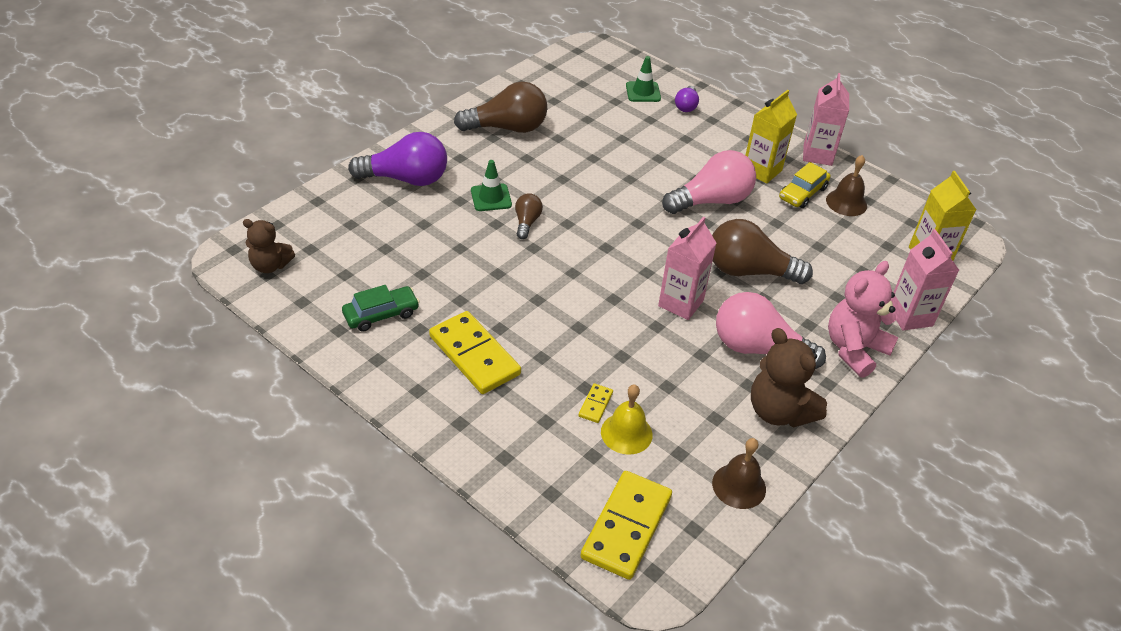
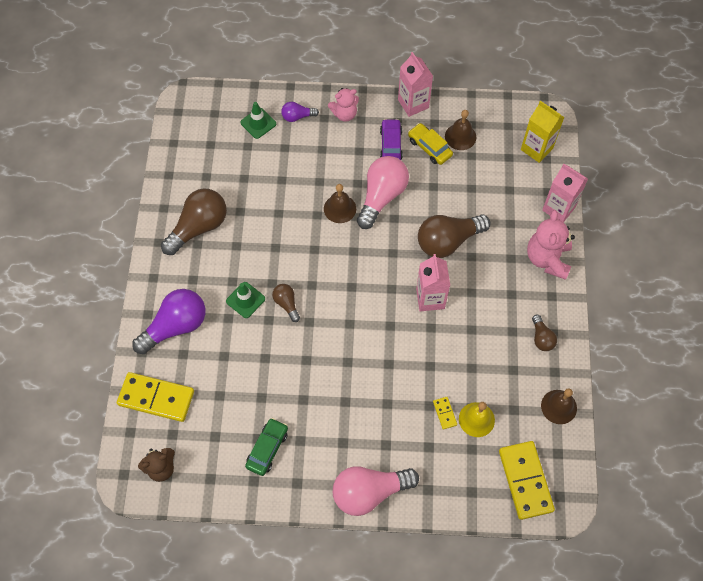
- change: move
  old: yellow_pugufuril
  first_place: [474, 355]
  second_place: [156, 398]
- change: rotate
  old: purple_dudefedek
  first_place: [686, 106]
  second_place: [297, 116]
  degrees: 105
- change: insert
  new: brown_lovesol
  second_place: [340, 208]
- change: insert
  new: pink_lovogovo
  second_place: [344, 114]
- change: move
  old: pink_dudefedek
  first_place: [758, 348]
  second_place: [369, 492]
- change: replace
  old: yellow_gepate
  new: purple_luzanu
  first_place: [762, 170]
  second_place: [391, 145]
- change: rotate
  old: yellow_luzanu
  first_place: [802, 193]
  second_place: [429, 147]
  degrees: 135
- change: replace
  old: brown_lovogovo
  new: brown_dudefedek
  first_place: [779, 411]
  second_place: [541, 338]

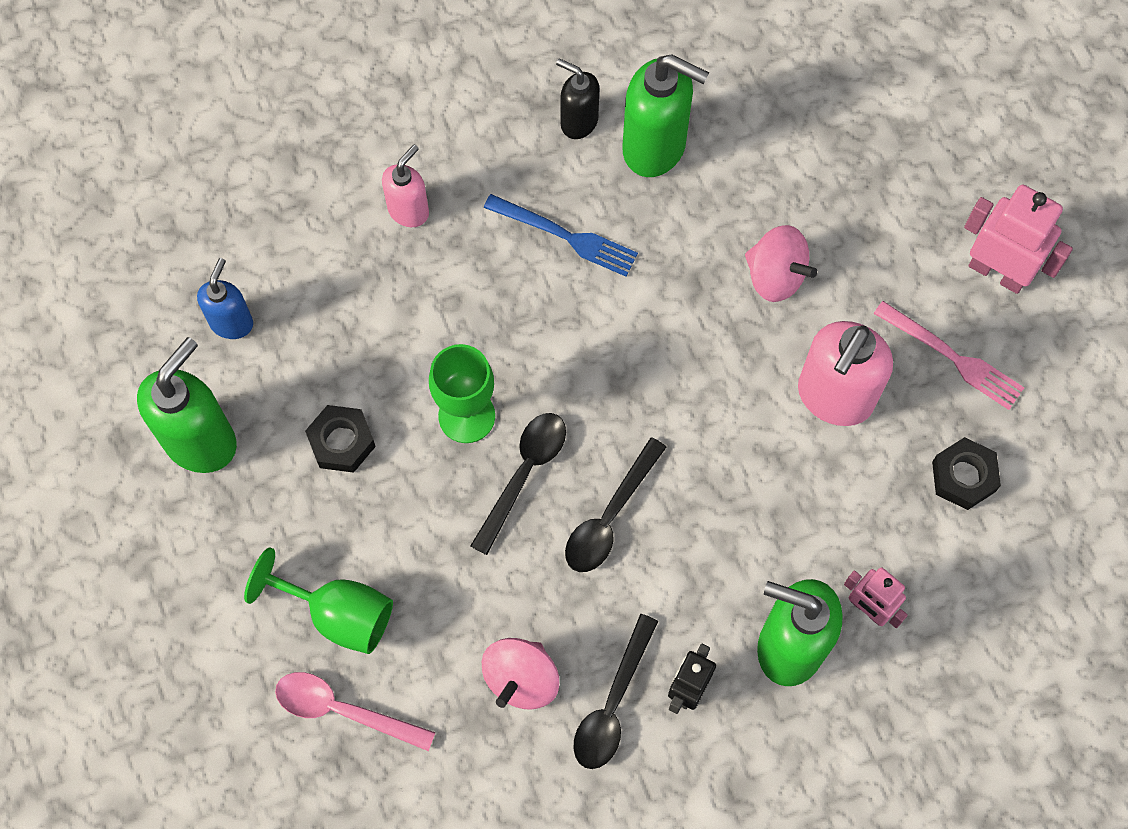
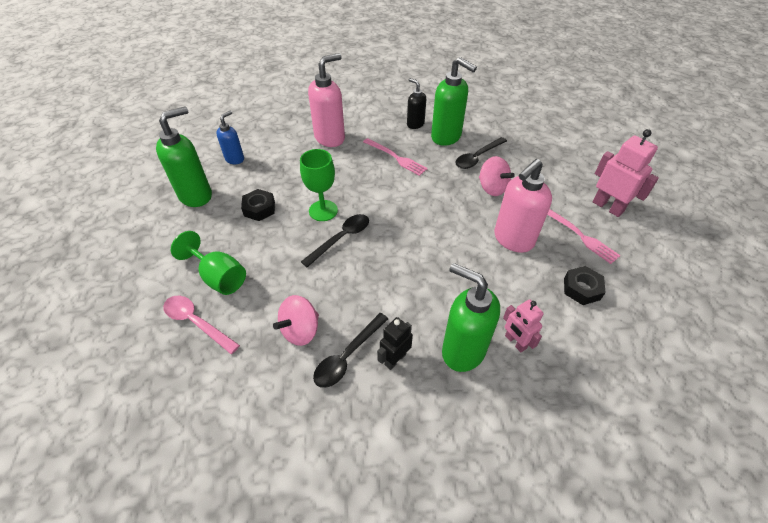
- change: resize
  old: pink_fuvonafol
  first_place: [409, 210]
  second_place: [330, 138]
  factor: 1.73
- change: recolor
  old: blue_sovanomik
  new: pink_sovanomik
  first_place: [566, 236]
  second_place: [396, 158]
- change: move
  old: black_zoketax
  first_place: [610, 516]
  second_place: [477, 157]

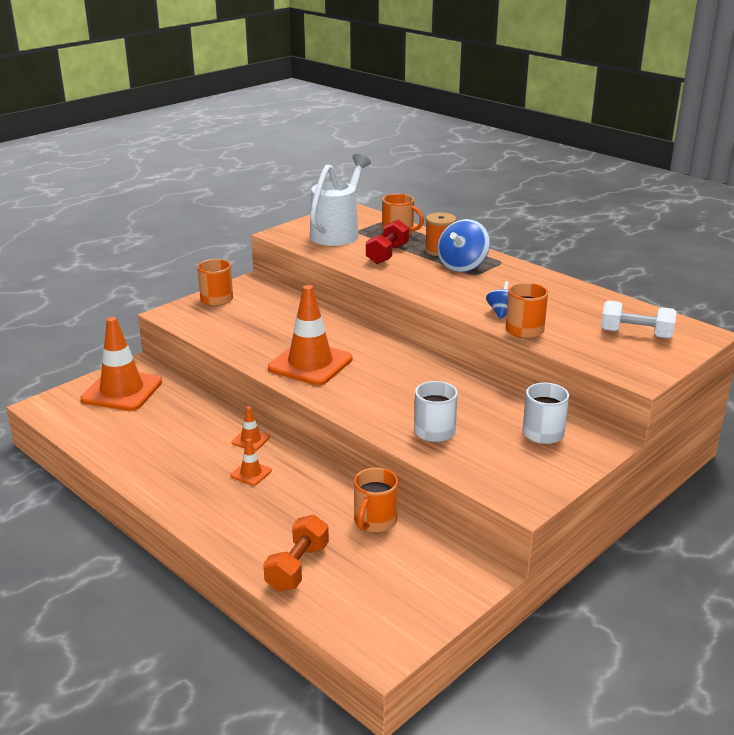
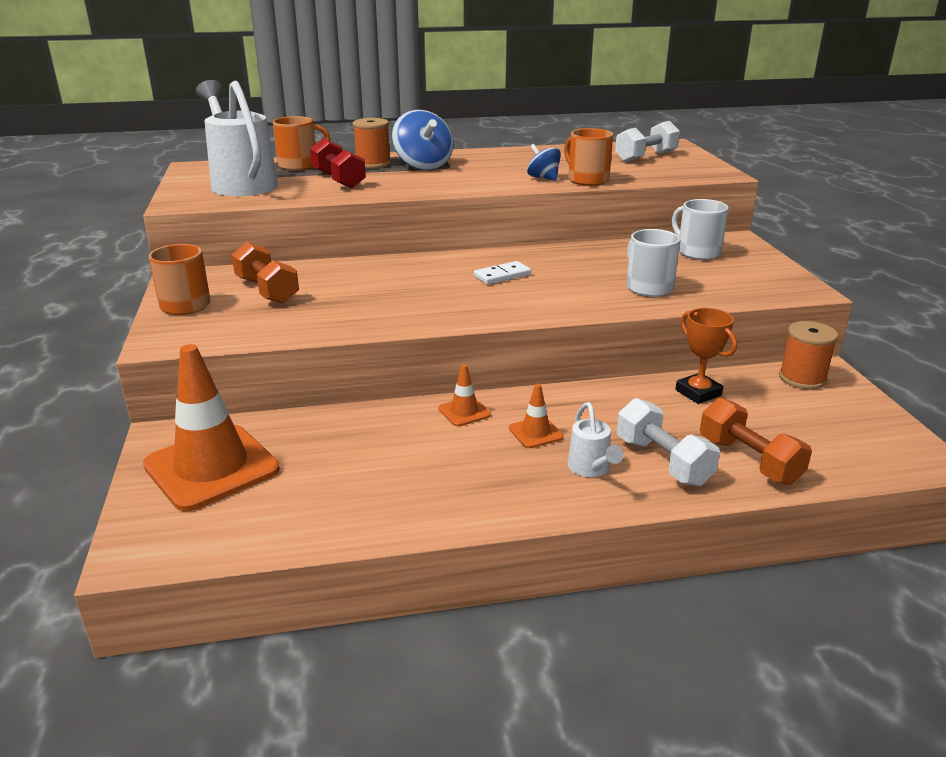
- change: insert
  new: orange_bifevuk
  second_place: [267, 290]
- change: insert
  new: white_pugufuril
  second_place: [502, 275]
- change: insert
  new: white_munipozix
  second_place: [591, 469]
- change: insert
  new: white_bifevuk
  second_place: [662, 461]
- change: replace
  old: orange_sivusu
  new: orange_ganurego
  first_place: [374, 521]
  second_place: [698, 393]
- change: insert
  new: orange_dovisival
  second_place: [802, 378]
- change: delete
  old: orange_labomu
  first_place: [310, 364]

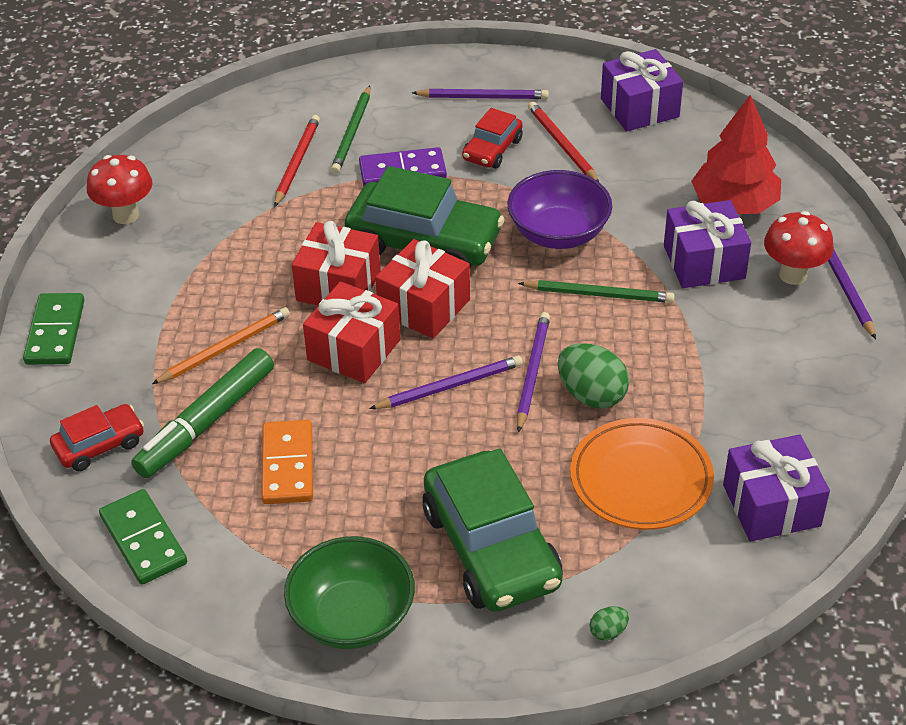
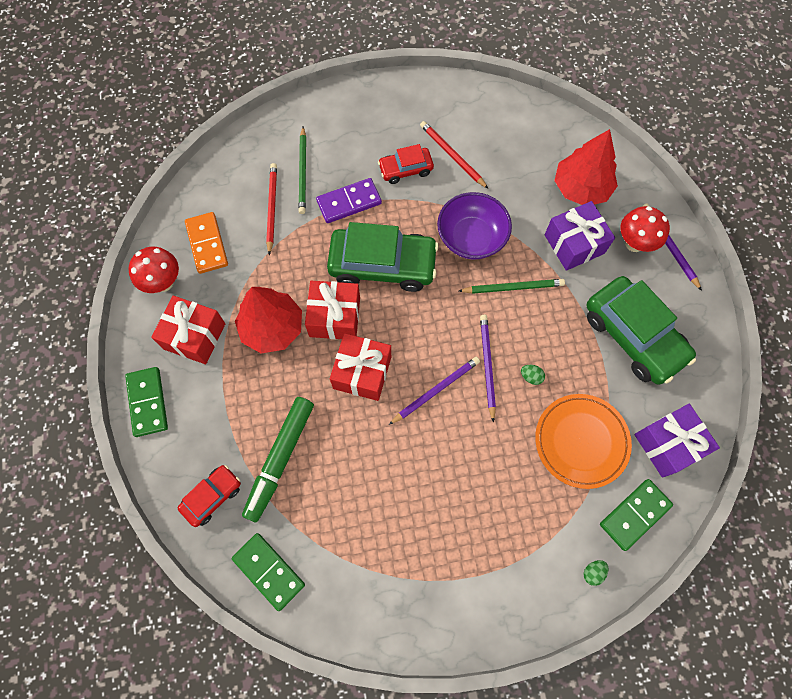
- change: move
  old: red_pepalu
  first_place: [424, 306]
  second_place: [194, 336]
- change: move
  old: orange_pugufuril
  first_place: [287, 465]
  second_place: [207, 244]
- change: insert
  new: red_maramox
  second_place: [272, 328]
- change: rotate
  old: red_luzanu
  first_place: [492, 150]
  second_place: [405, 169]
  degrees: 60
- change: resize
  old: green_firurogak
  first_place: [591, 395]
  second_place: [531, 377]
  factor: 0.47
- change: move
  old: green_luzanu
  first_place: [491, 548]
  second_place: [633, 336]
- change: insert
  new: green_pugufuril
  second_place: [635, 515]
- change: delete
  old: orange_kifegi
  first_place: [225, 348]
- change: delete
  old: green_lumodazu
  first_place: [352, 617]
- change: delete
  old: purple_kifegi
  first_place: [483, 97]
- change: delete
  old: purple_pepalu
  first_place: [639, 108]

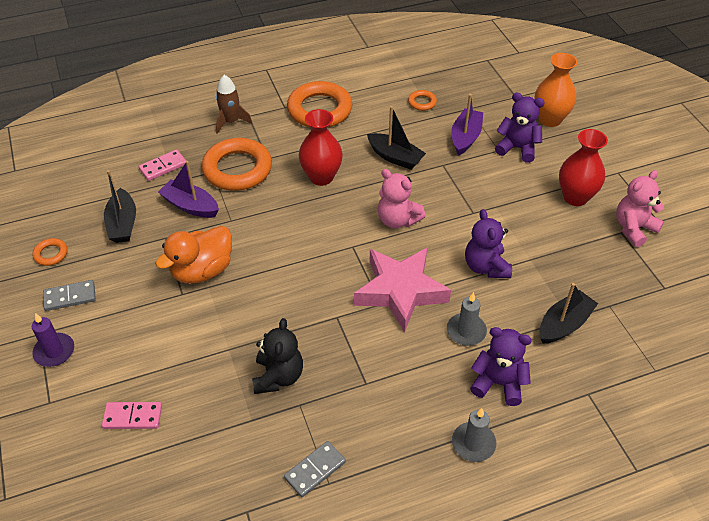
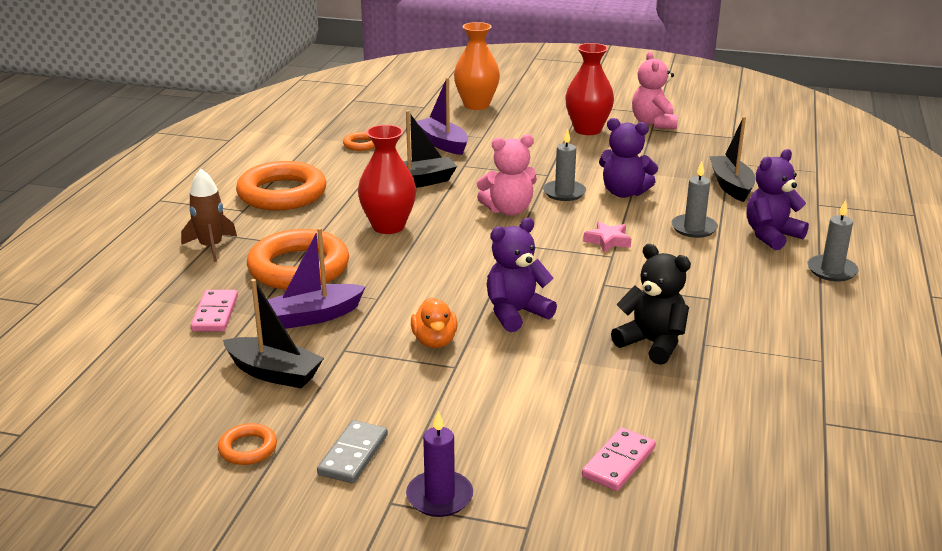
- change: resize
  old: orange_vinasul
  first_place: [202, 270]
  second_place: [434, 341]
  factor: 0.6
- change: move
  old: purple_lovogovo
  first_place: [517, 148]
  second_place: [516, 313]
- change: insert
  new: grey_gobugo
  second_place: [564, 193]
- change: resize
  old: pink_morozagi
  first_place: [400, 291]
  second_place: [608, 241]
  factor: 0.41
- change: delete
  old: grey_pugufuril
  first_place: [315, 470]

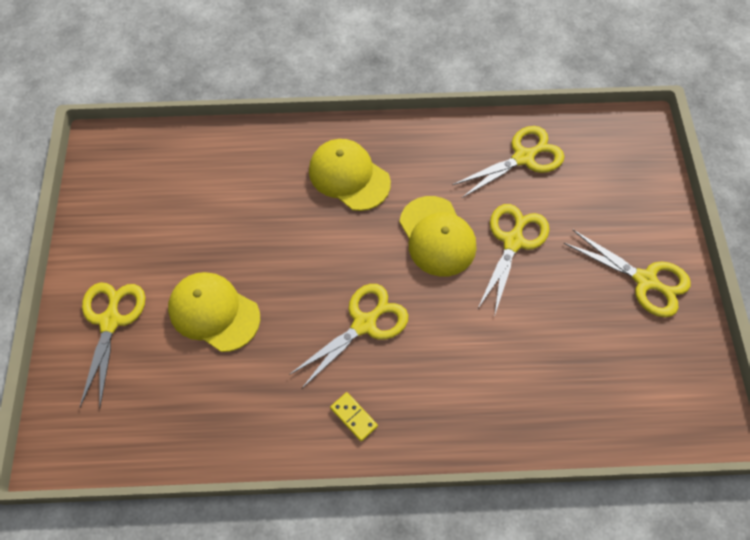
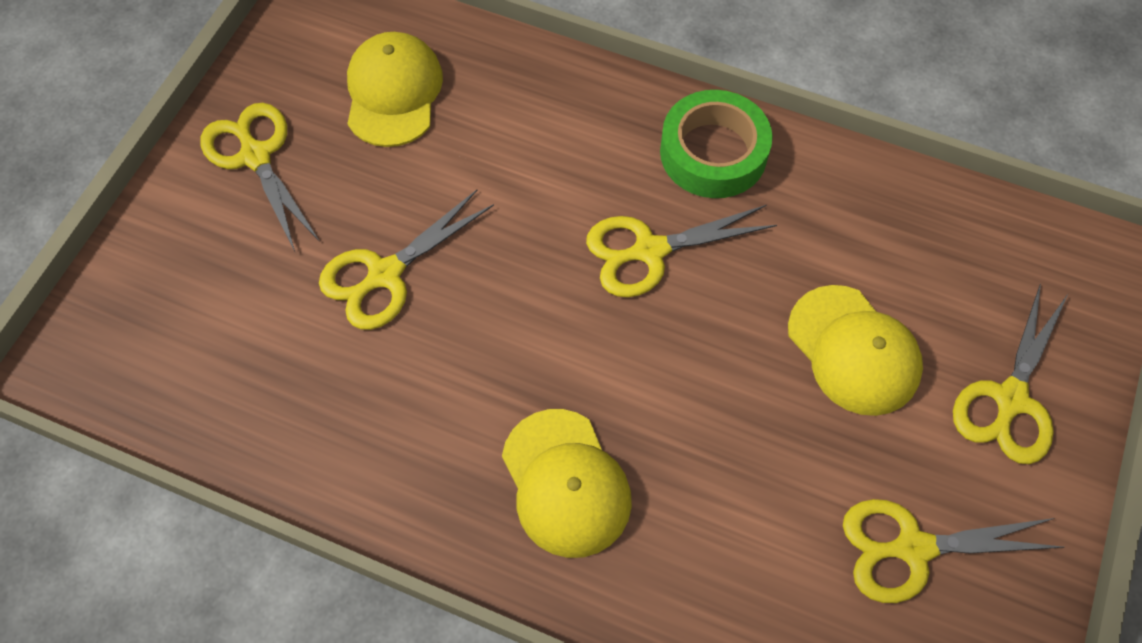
- change: move
  old: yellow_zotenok
  first_place: [437, 236]
  second_place: [393, 92]
- change: replace
  old: yellow_pugufuril
  new: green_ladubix
  first_place: [353, 417]
  second_place: [713, 152]
- change: move
  old: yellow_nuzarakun
  first_place: [523, 157]
  second_place: [912, 548]

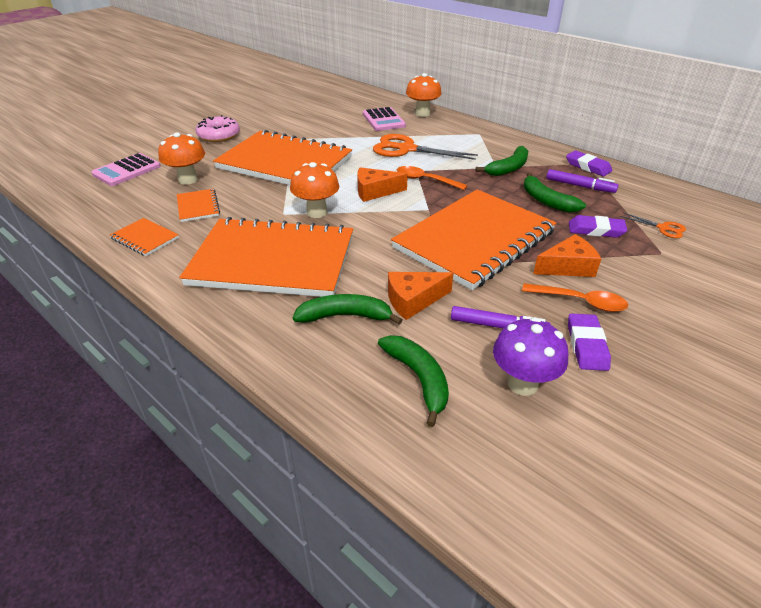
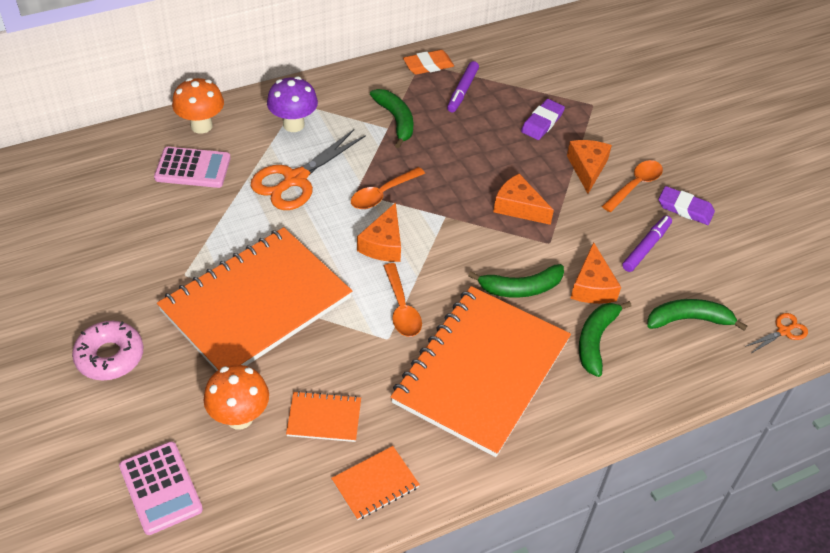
- change: move
  old: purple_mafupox
  first_place: [522, 383]
  second_place: [293, 124]
- change: replace
  old: orange_mafupox
  new: orange_zoketax
  first_place: [316, 212]
  second_place: [401, 308]
- change: recolor
  old: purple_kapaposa
  new: orange_kapaposa
  first_place: [588, 166]
  second_place: [428, 65]
- change: rotate
  old: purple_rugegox
  first_place: [580, 186]
  second_place: [462, 91]
  degrees: 150
- change: move
  old: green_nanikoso
  first_place: [546, 201]
  second_place: [521, 288]
- change: replace
  old: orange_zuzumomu
  new: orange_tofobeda
  first_place: [474, 240]
  second_place: [518, 207]
- change: move
  old: orange_nuzarakun
  first_place: [663, 228]
  second_place: [784, 331]

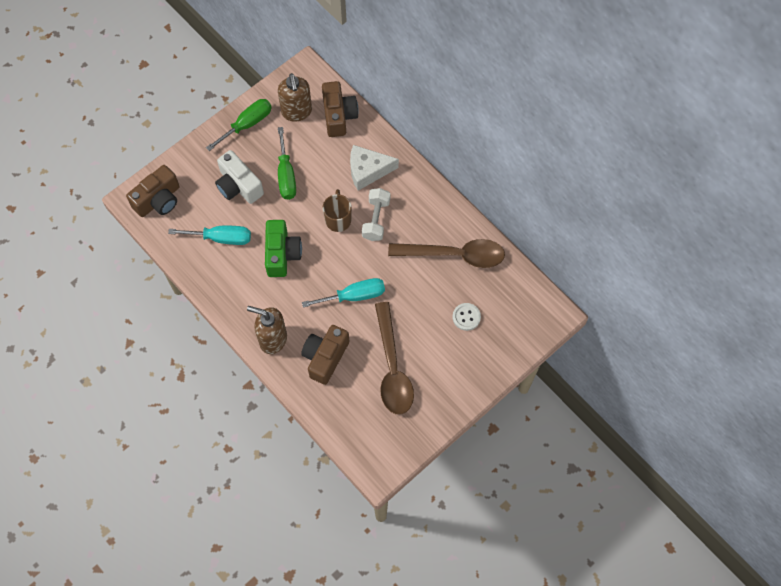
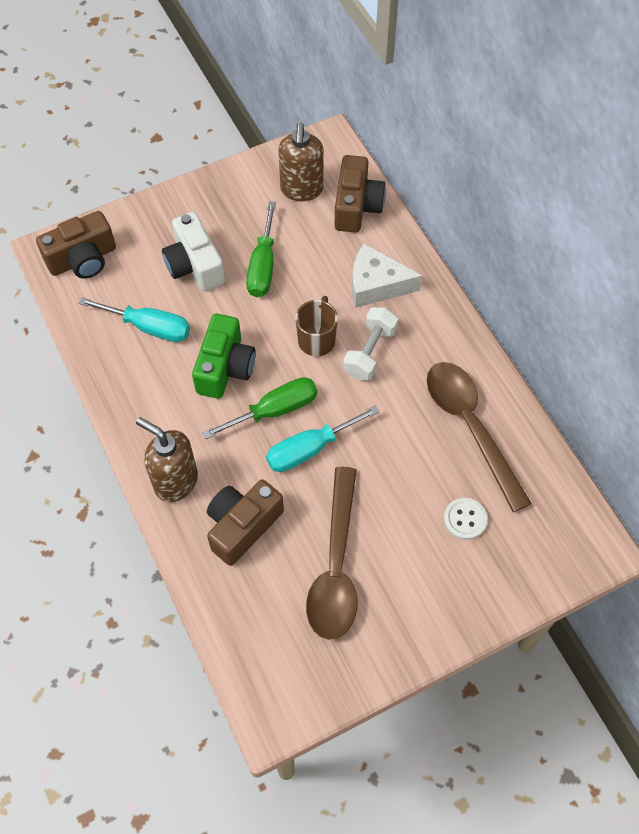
- change: move
  old: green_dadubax
  first_place: [247, 124]
  second_place: [275, 410]
- change: rotate
  old: turquoise_dadubax
  first_place: [354, 296]
  second_place: [309, 449]
  degrees: 150
- change: rotate
  old: brown_zoketax
  first_place: [455, 255]
  second_place: [470, 427]
  degrees: -135

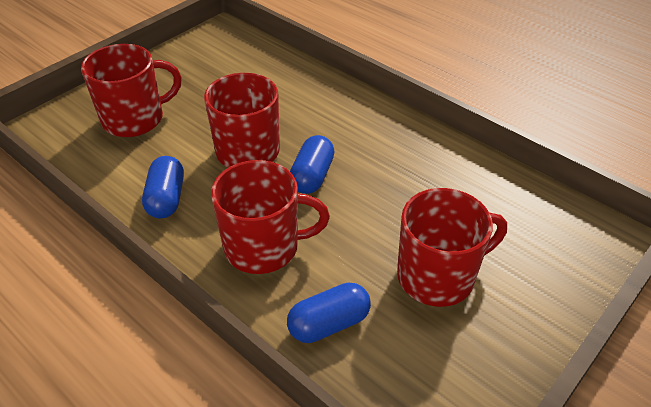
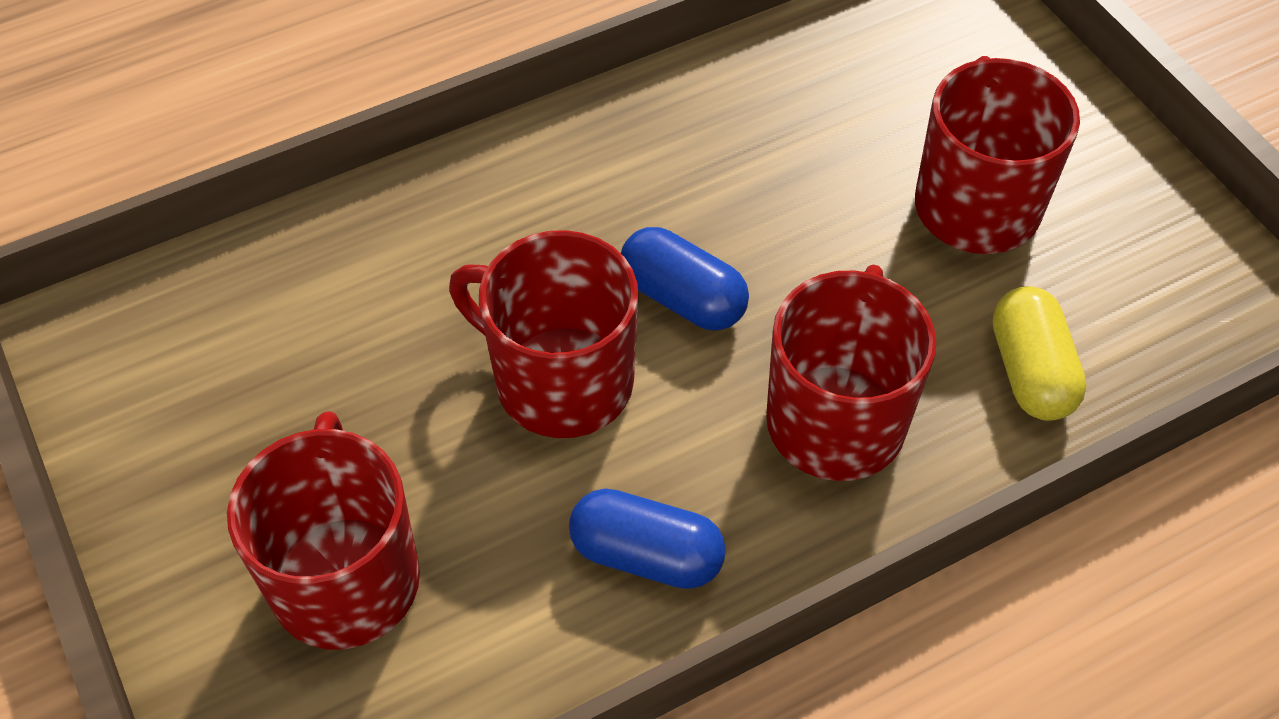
- change: recolor
  old: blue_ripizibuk
  new: yellow_ripizibuk
  first_place: [329, 324]
  second_place: [1030, 371]

